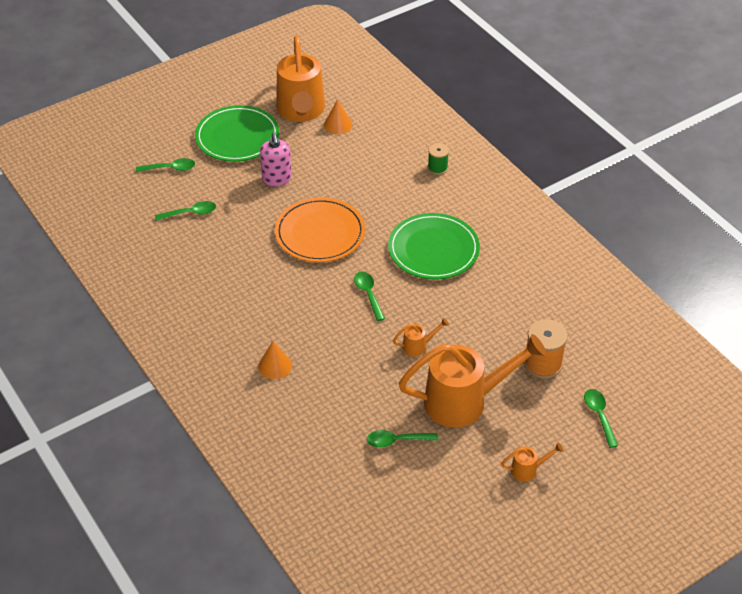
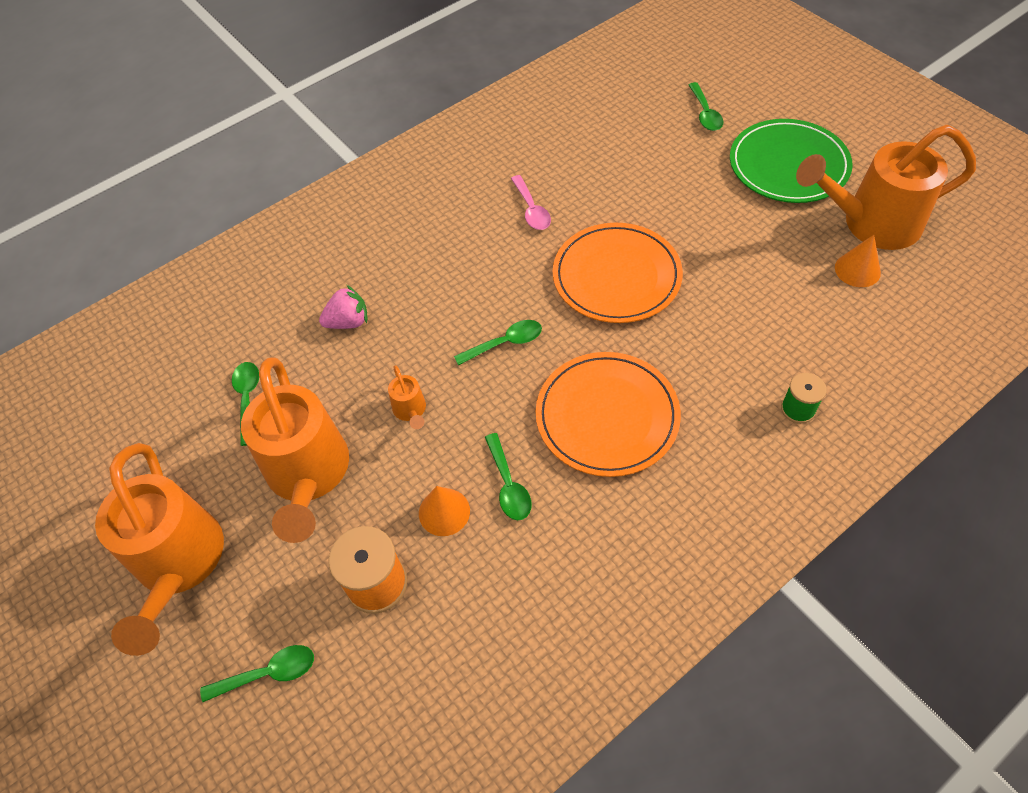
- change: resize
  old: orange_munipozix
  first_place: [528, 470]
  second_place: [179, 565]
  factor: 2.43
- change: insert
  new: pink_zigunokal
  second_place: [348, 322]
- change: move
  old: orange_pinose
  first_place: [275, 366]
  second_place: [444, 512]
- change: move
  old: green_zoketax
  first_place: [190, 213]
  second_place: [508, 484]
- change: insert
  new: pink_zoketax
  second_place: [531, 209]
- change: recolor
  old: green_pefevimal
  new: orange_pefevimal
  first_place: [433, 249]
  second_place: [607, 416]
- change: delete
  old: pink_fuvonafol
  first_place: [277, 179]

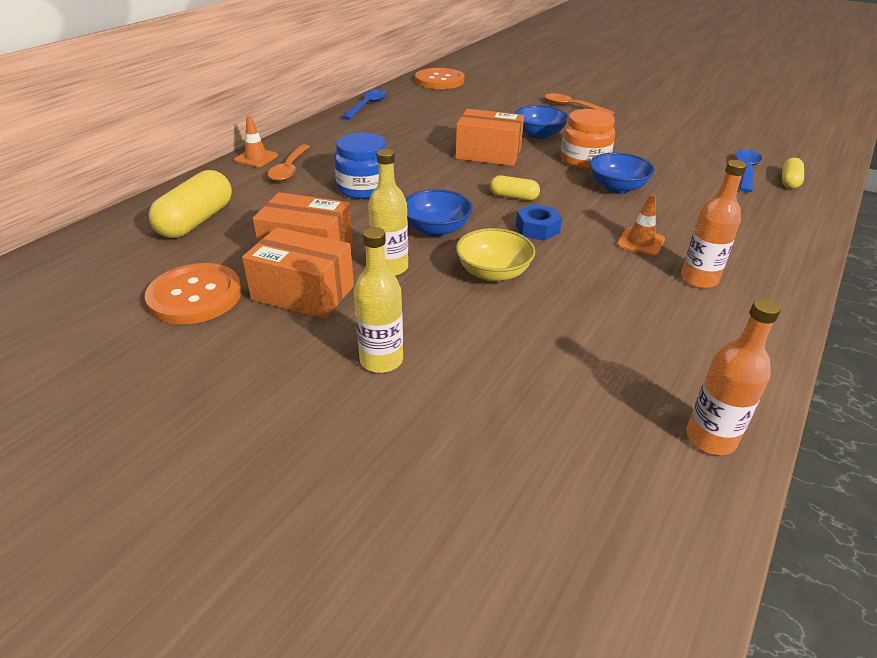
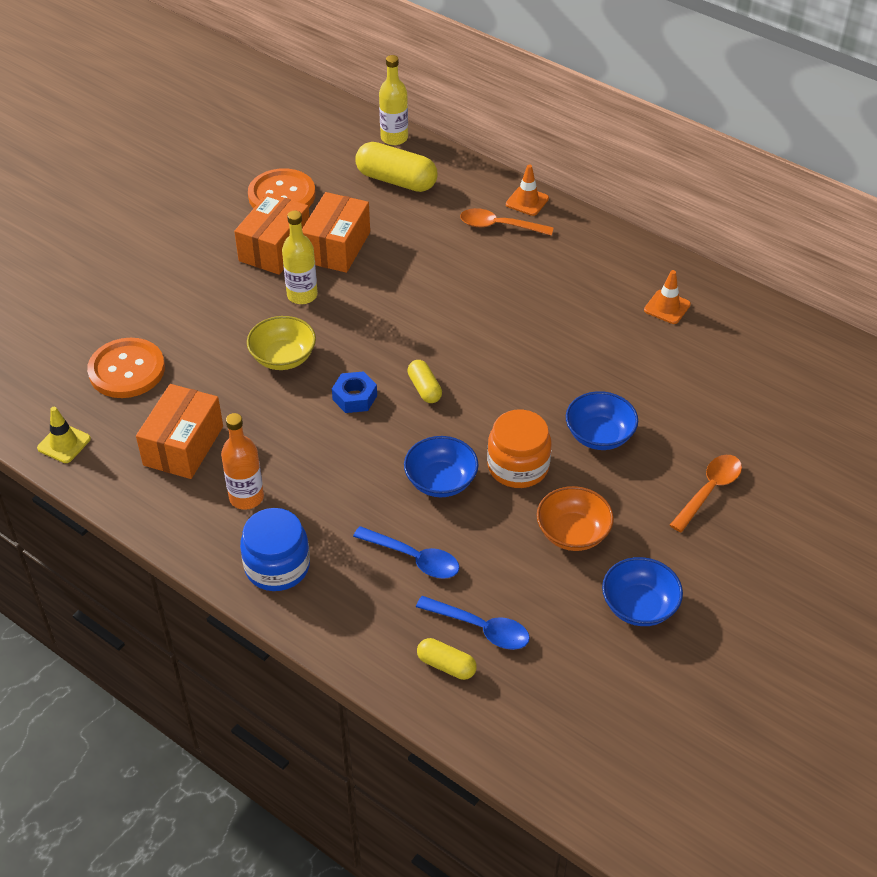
- change: replace
  old: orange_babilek
  new: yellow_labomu
  first_place: [710, 438]
  second_place: [64, 443]
- change: move
  old: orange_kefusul
  first_place: [439, 81]
  second_place: [127, 370]
- change: move
  old: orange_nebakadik
  first_place: [488, 154]
  second_place: [183, 445]
- change: move
  old: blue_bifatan
  first_place: [364, 188]
  second_place: [277, 566]
- change: move
  old: blue_zoketax
  first_place: [367, 105]
  second_place: [414, 558]
- change: move
  old: yellow_babilek
  first_place: [381, 360]
  second_place: [394, 138]
- change: rotate
  old: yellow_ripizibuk
  first_place: [513, 197]
  second_place: [424, 388]
  degrees: -45
- change: insert
  new: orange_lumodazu
  second_place: [573, 533]
- change: move
  old: blue_lumodazu
  first_place: [436, 229]
  second_place: [639, 606]
- change: move
  old: orange_labomu
  first_place: [640, 242]
  second_place: [667, 307]

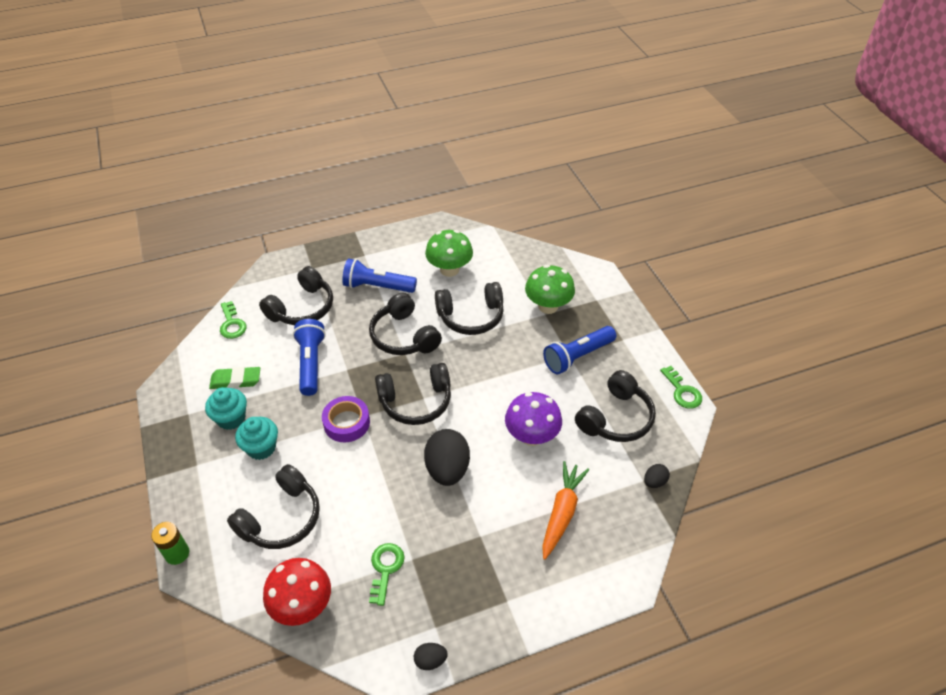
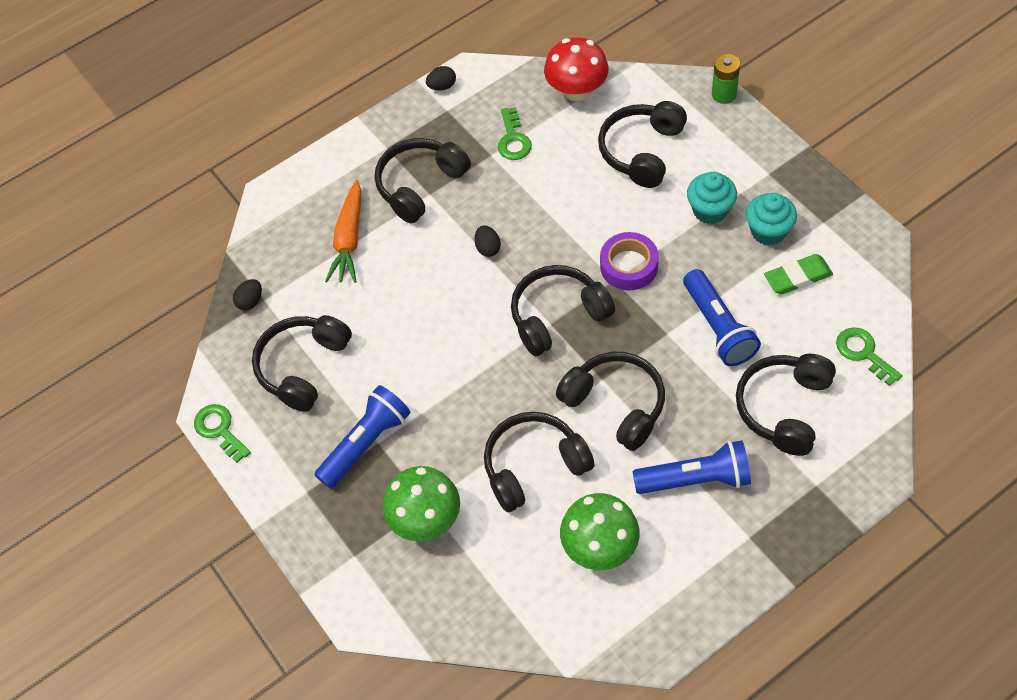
- change: insert
  new: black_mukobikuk
  second_place: [420, 185]
- change: resize
  old: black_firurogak
  first_place: [447, 469]
  second_place: [488, 248]
  factor: 0.47
- change: delete
  old: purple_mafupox
  first_place: [531, 436]

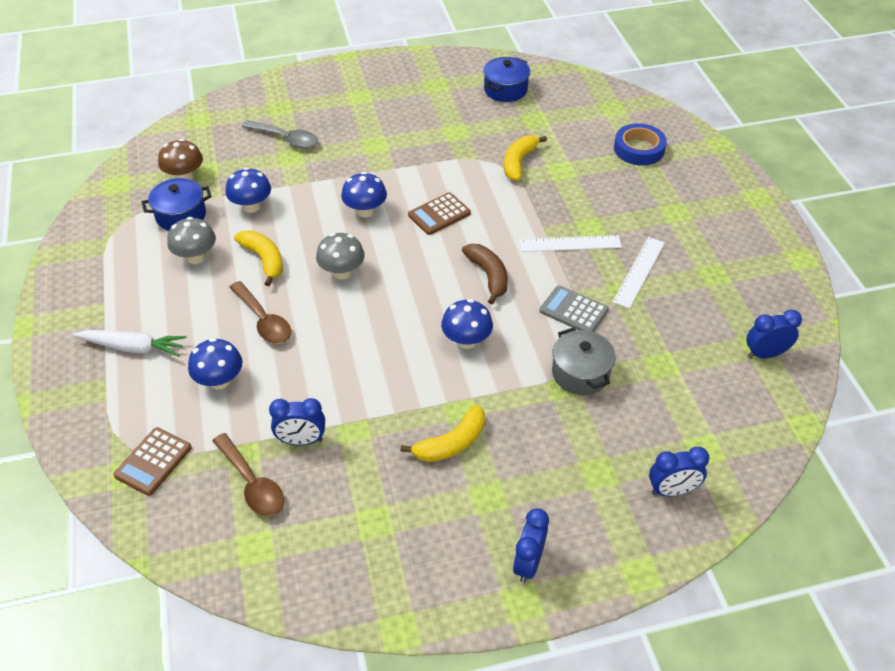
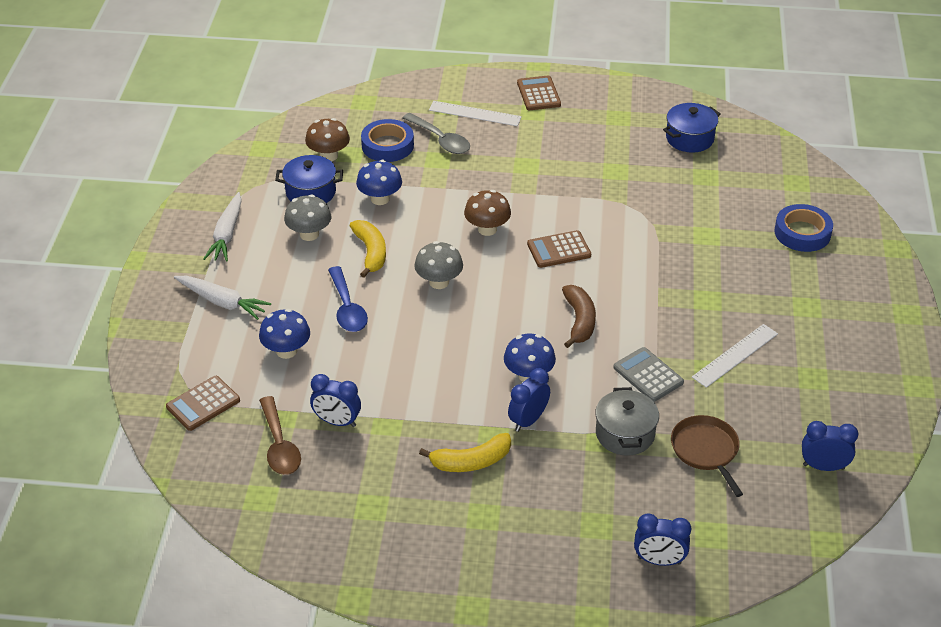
- change: insert
  new: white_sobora
  second_place: [227, 234]
- change: recolor
  old: brown_zoketax
  new: blue_zoketax
  first_place: [263, 320]
  second_place: [347, 308]
- change: insert
  new: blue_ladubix
  second_place: [387, 145]
- change: move
  old: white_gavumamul
  first_place: [570, 243]
  second_place: [475, 113]
- change: recolor
  old: blue_mafupox
  new: brown_mafupox
  first_place: [365, 211]
  second_place: [487, 229]
- change: move
  old: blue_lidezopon
  first_place: [528, 563]
  second_place: [528, 420]
- change: insert
  new: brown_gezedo
  second_place: [538, 94]
- change: insert
  new: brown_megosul
  second_place: [706, 451]
- change: delete
  old: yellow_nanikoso
  first_place: [519, 162]

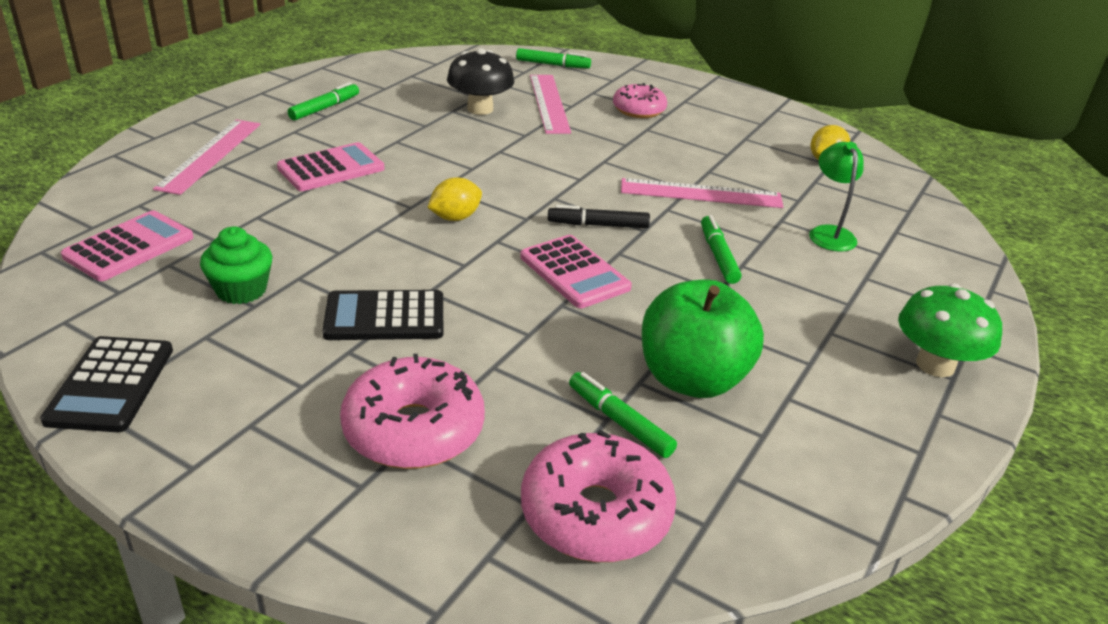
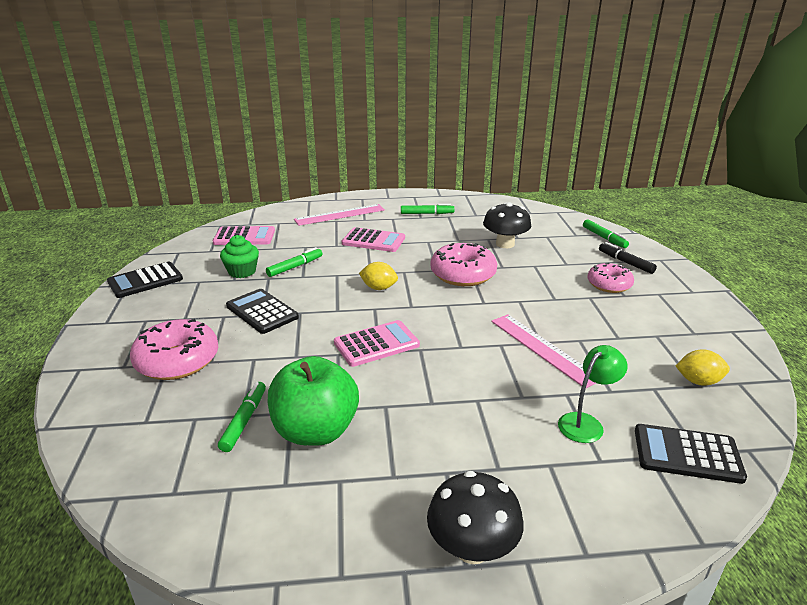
- change: move
  old: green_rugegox
  first_place: [718, 256]
  second_place: [295, 267]
- change: rotate
  old: pink_gezedo
  first_place: [574, 272]
  second_place: [376, 344]
  degrees: -135
- change: recolor
  old: green_mafupox
  new: black_mafupox
  first_place: [935, 365]
  second_place: [472, 548]
- change: move
  old: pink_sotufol
  first_place: [595, 514]
  second_place: [463, 274]
- change: move
  old: black_rugegox
  first_place: [598, 225]
  second_place: [625, 262]
- change: insert
  new: black_gezedo
  second_place: [687, 454]
- change: delete
  old: pink_gavumamul
  first_place: [549, 103]

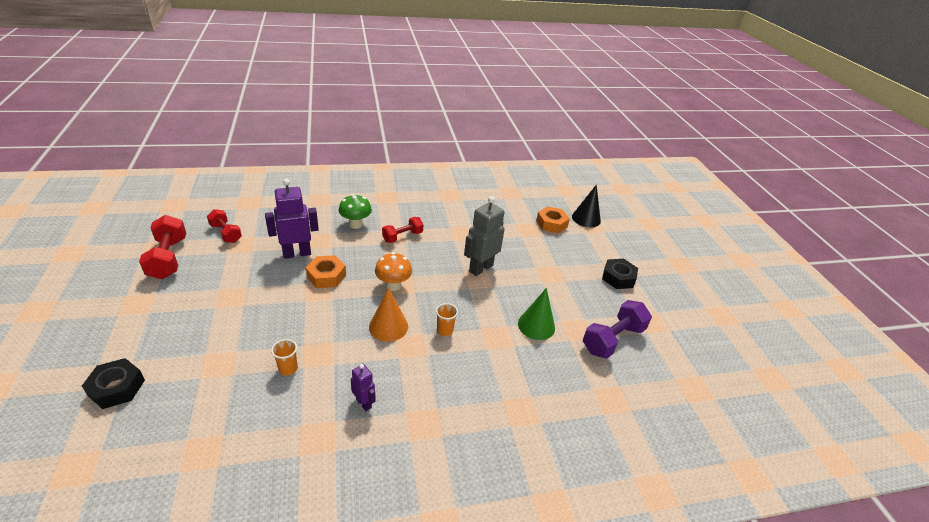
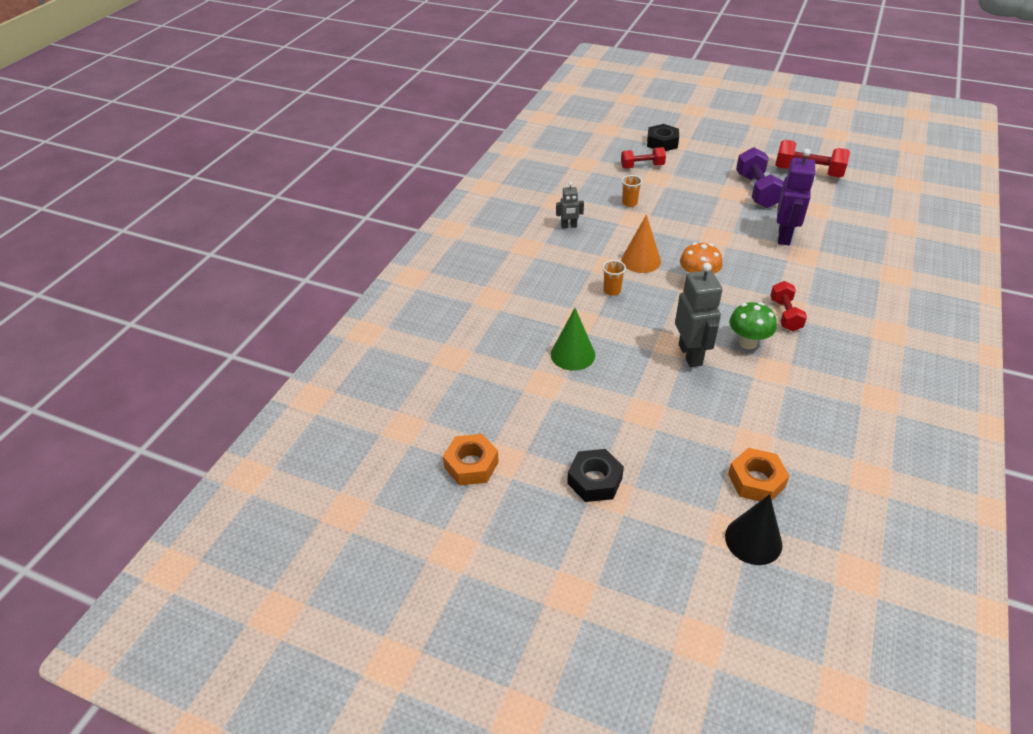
- change: move
  old: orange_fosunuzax
  first_place: [326, 276]
  second_place: [471, 465]
- change: recolor
  old: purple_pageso
  new: grey_pageso
  first_place: [364, 403]
  second_place: [569, 226]
- change: move
  old: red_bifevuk
  first_place: [226, 233]
  second_place: [642, 166]
- change: move
  old: green_mafupox
  first_place: [356, 224]
  second_place: [748, 342]
- change: move
  old: purple_bifevuk
  first_place: [612, 339]
  second_place: [757, 191]

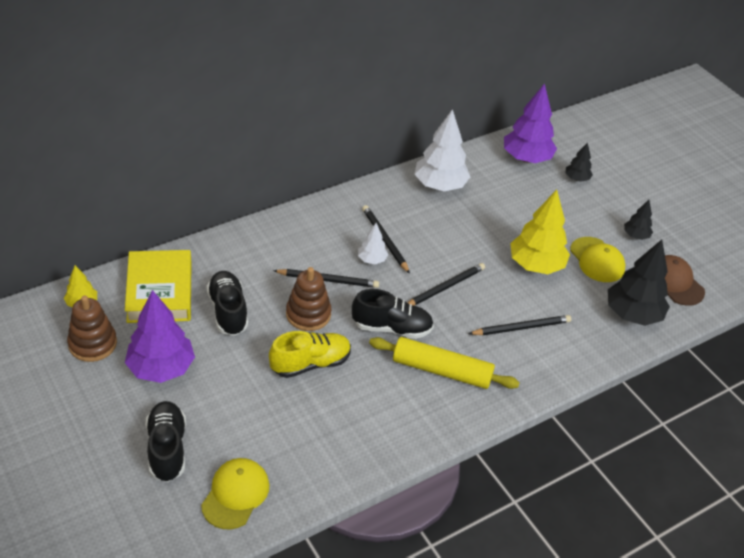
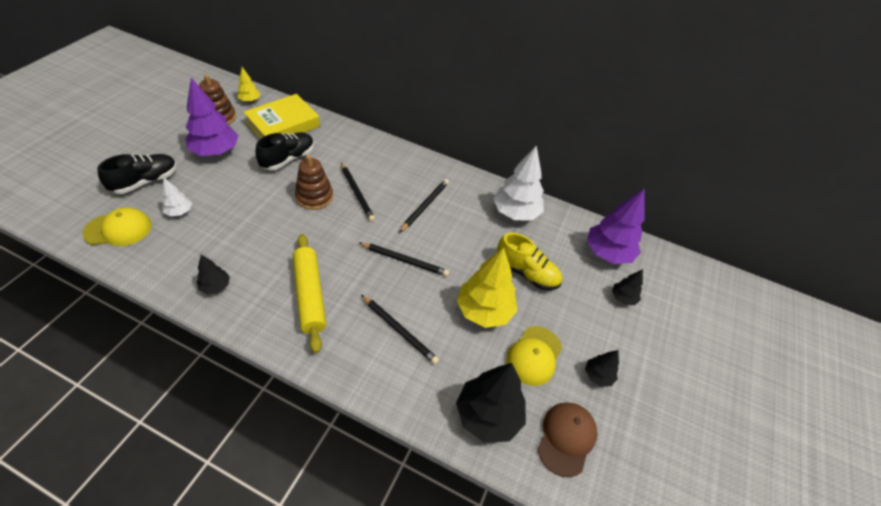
- change: move
  old: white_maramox
  first_place: [372, 260]
  second_place: [179, 212]
- change: insert
  new: black_maramox
  second_place: [215, 286]
- change: move
  old: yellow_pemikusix
  first_place: [310, 363]
  second_place: [526, 273]
- change: delete
  old: black_pemikusix
  first_place: [392, 328]

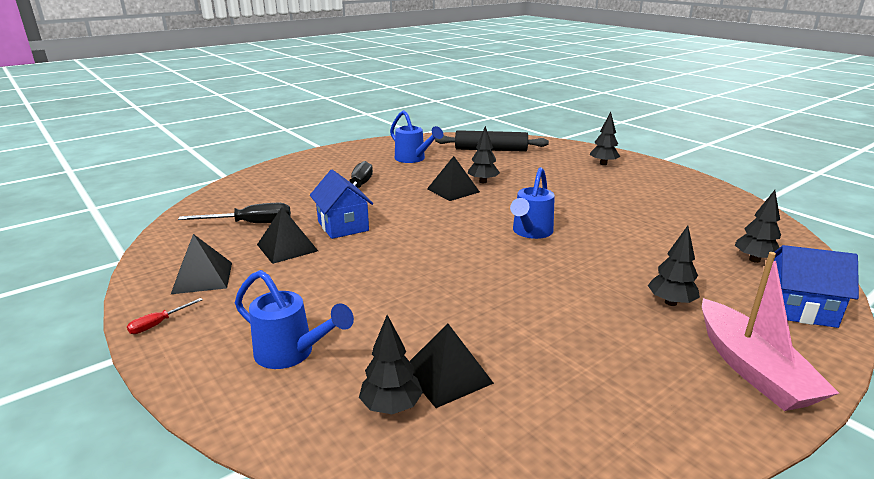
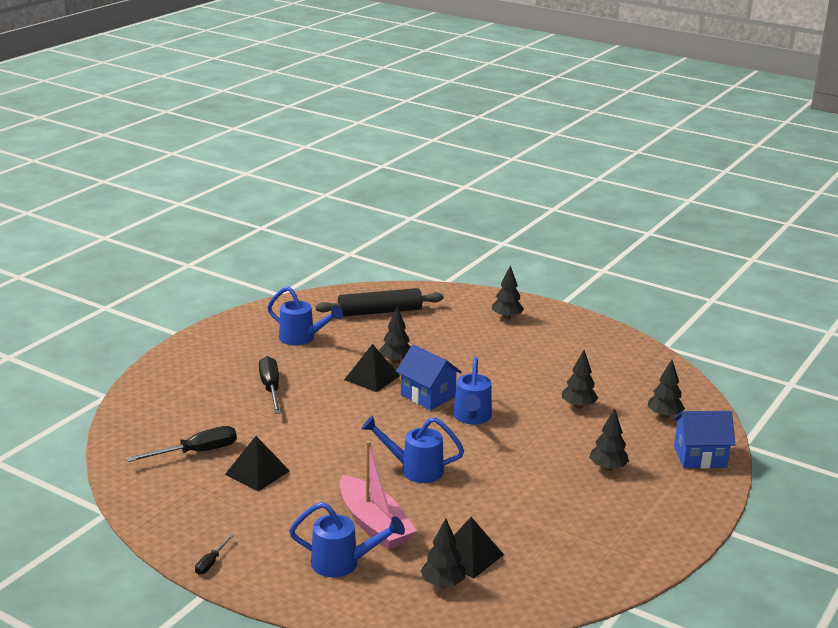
- change: recolor
  old: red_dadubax
  new: black_dadubax
  first_place: [158, 324]
  second_place: [211, 562]
- change: move
  old: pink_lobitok
  first_place: [752, 369]
  second_place: [374, 524]
- change: insert
  new: blue_munipozix
  second_place: [414, 469]
- change: move
  old: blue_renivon
  first_place: [343, 226]
  second_place: [428, 396]
- change: insert
  new: black_maramox
  second_place: [578, 406]
- change: delete
  old: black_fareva
  first_place: [202, 277]

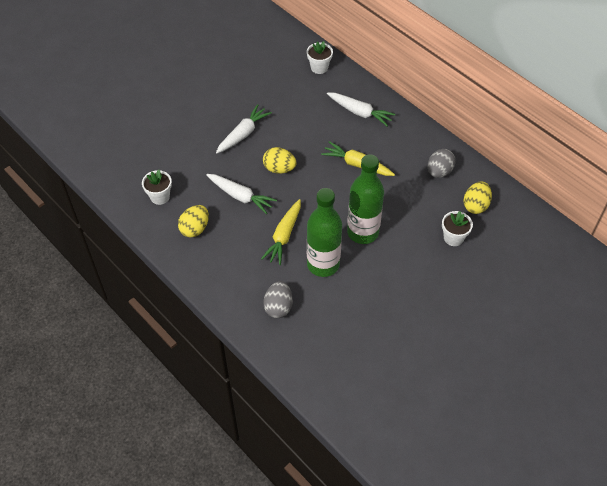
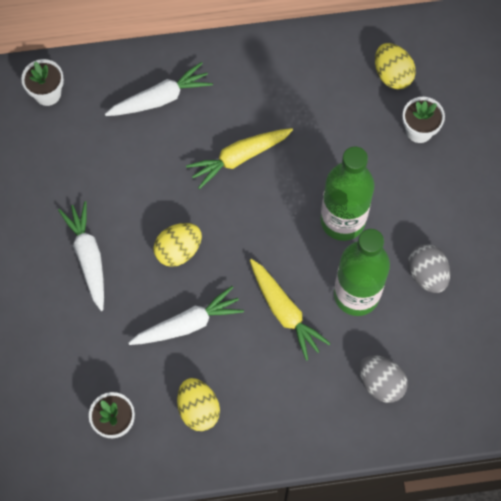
- change: move
  old: grey_firurogak
  first_place: [439, 172]
  second_place: [427, 274]

